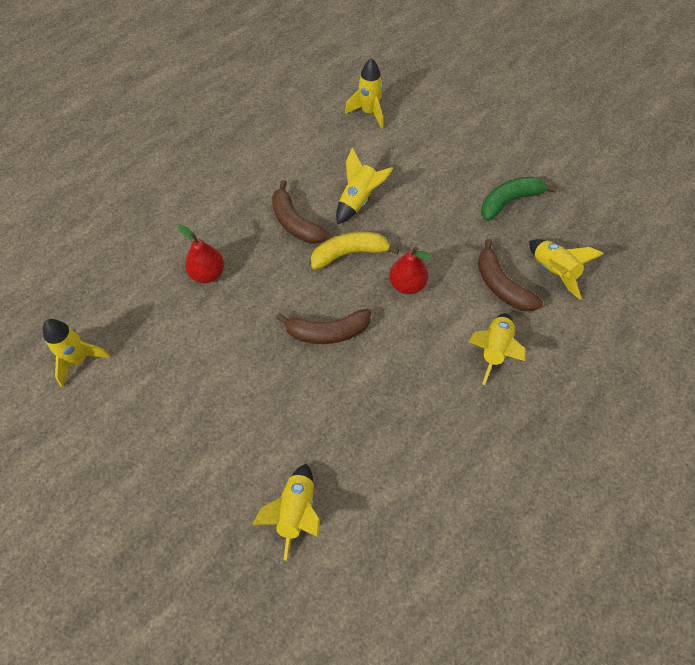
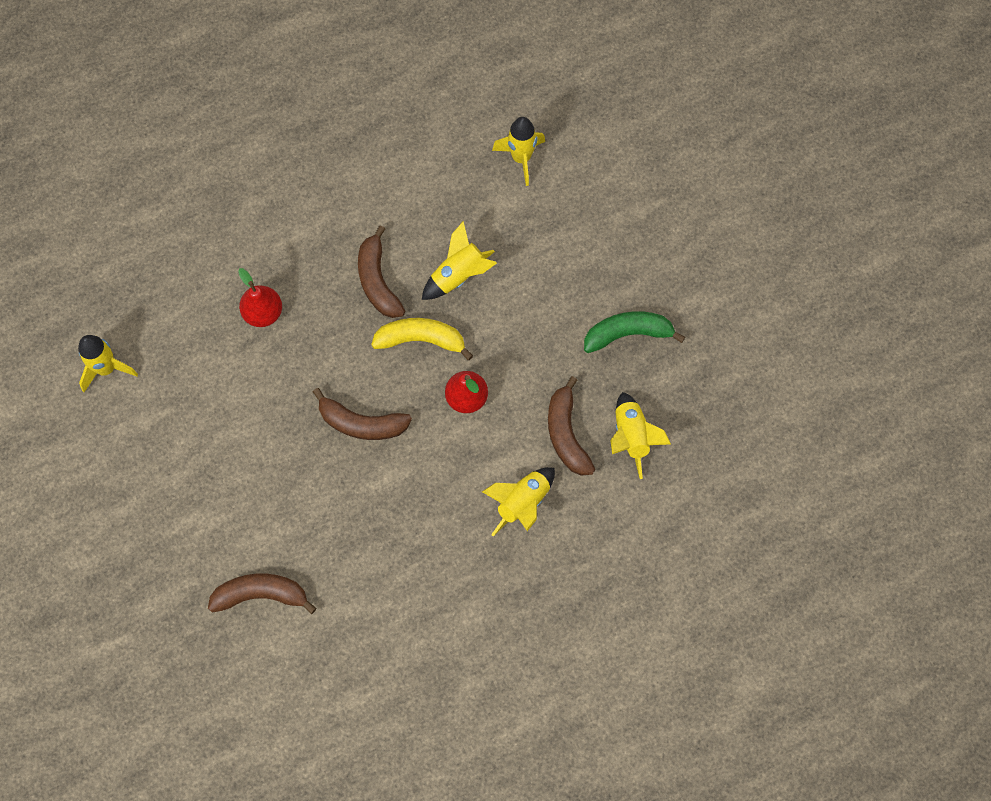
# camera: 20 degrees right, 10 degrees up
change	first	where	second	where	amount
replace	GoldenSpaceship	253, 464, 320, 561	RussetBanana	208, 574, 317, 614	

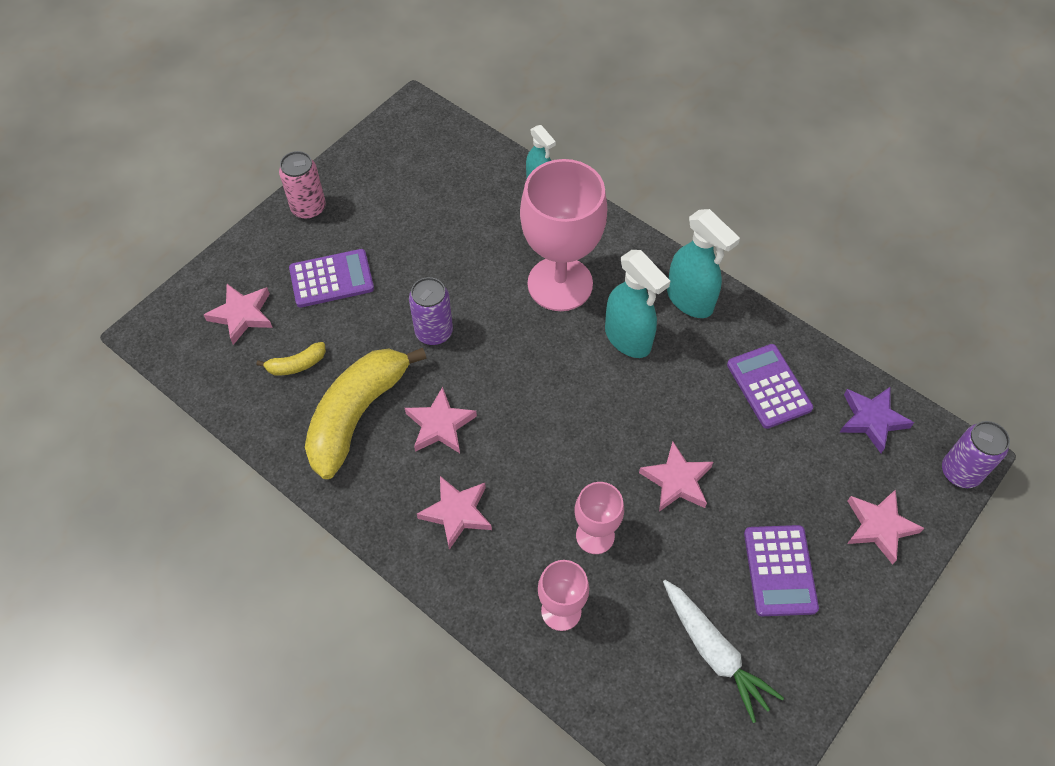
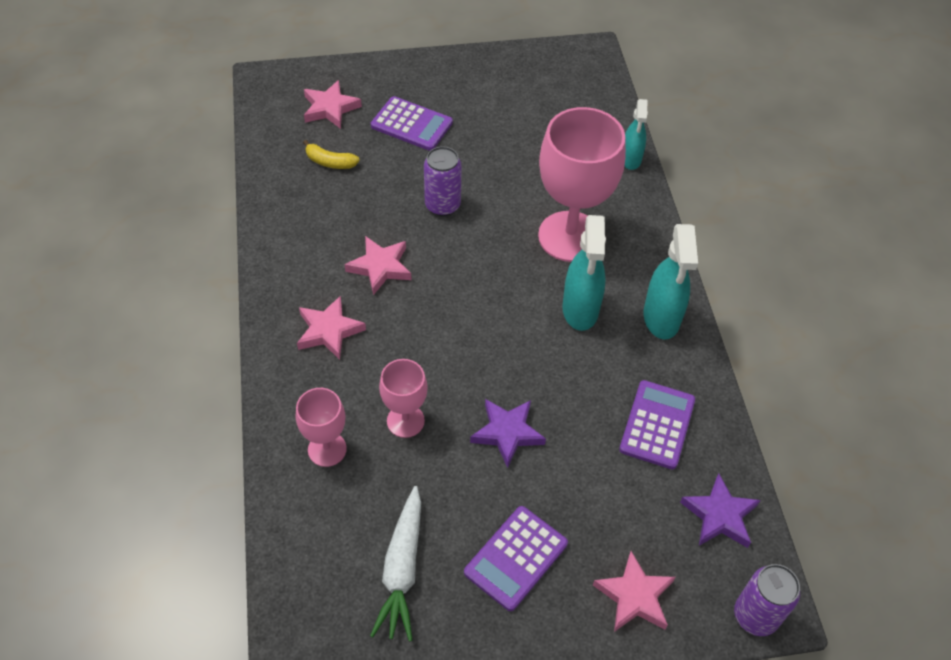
# camera: 40 degrees right, 5 degrees down
change	first	where	second	where	amount
delete	RosyCan	279, 151, 326, 220			
delete	GoldenBanana	305, 348, 427, 479			
recolor	RosyStar	639, 441, 713, 512	PurpleStar	470, 399, 546, 468	

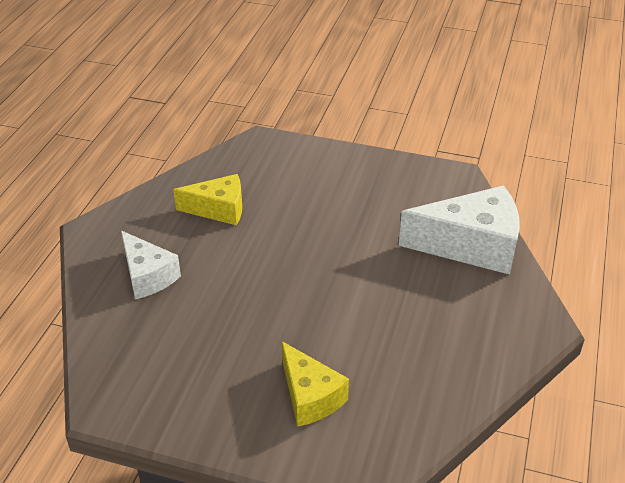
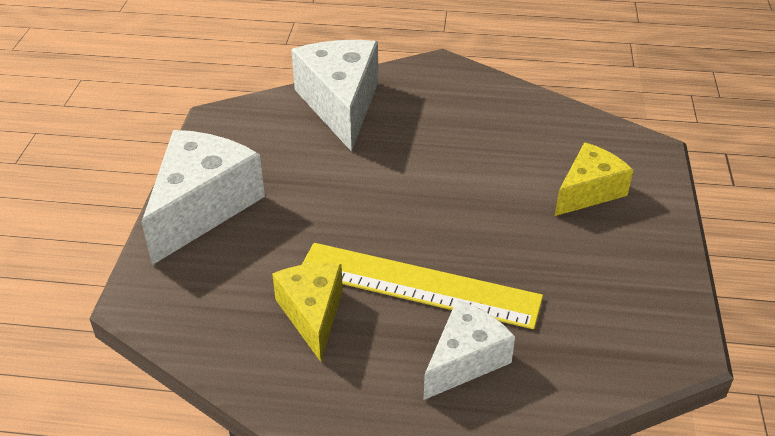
# camera: 100 degrees left, 0 degrees up
change	first	where	second	where	amount
insert			WhiteCheese	142, 130, 265, 265	
insert			GoldenRuler	302, 243, 543, 329	

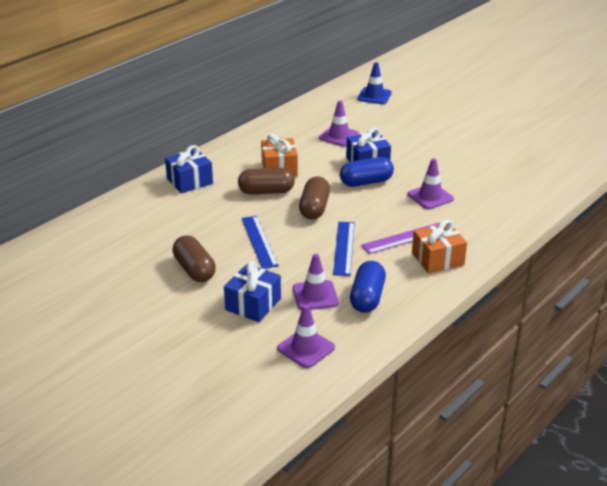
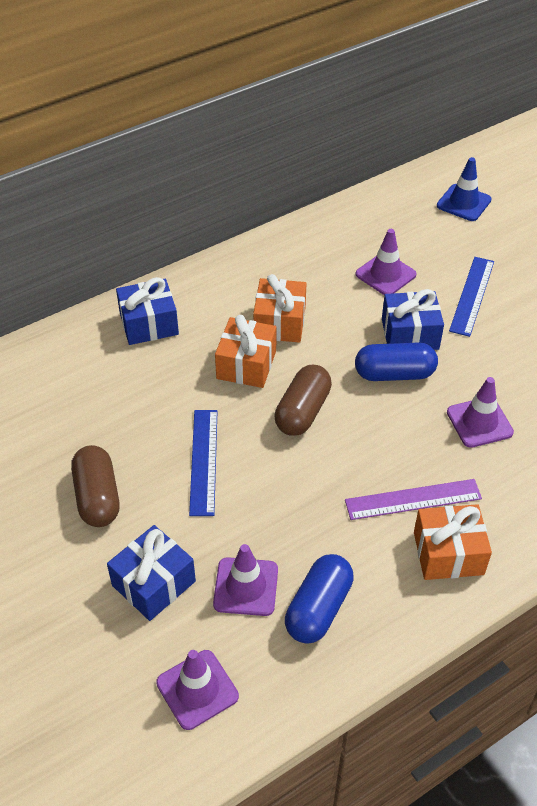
# camera: 15 degrees right, 15 degrees up
change	first	where	second	where	amount
replace	RussetPillShape	238, 168, 295, 194	OrangeColouredPresent	215, 315, 277, 388	
move	CobaltRuler	333, 222, 355, 276		449, 257, 494, 337	

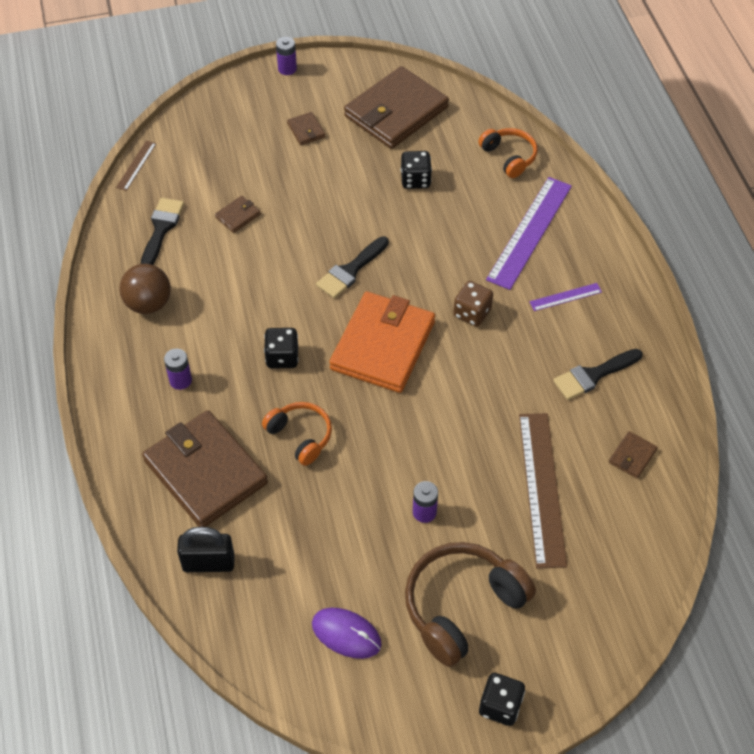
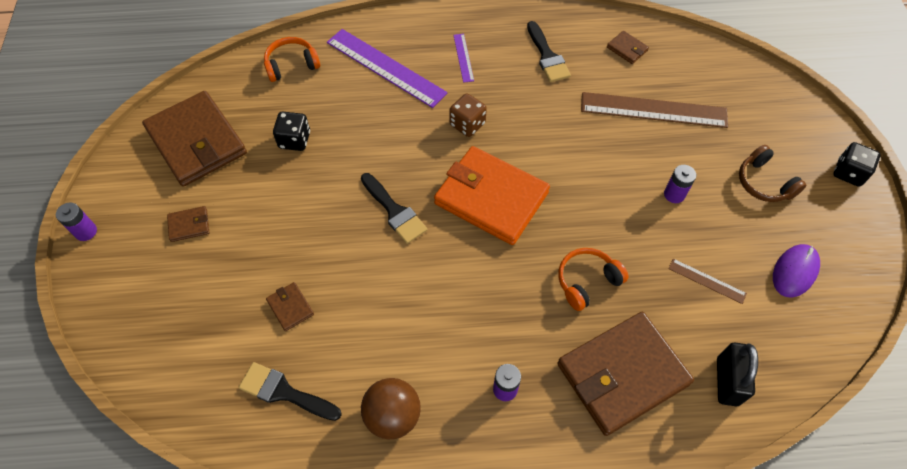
# camera: 80 degrees left, 5 degrees up
change	first	where	second	where	amount
move	RussetRuler	116, 141, 157, 191		668, 259, 747, 304	
delete	BlackDice	264, 328, 298, 368			
resize	RussetHeadset	405, 542, 536, 667		739, 145, 806, 202	x0.59

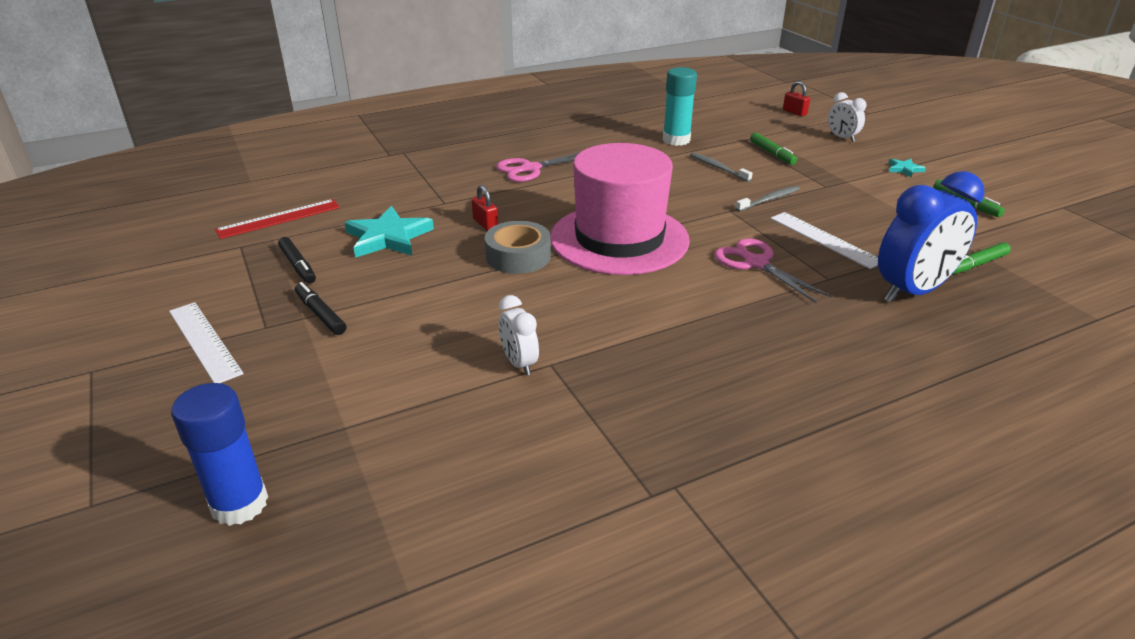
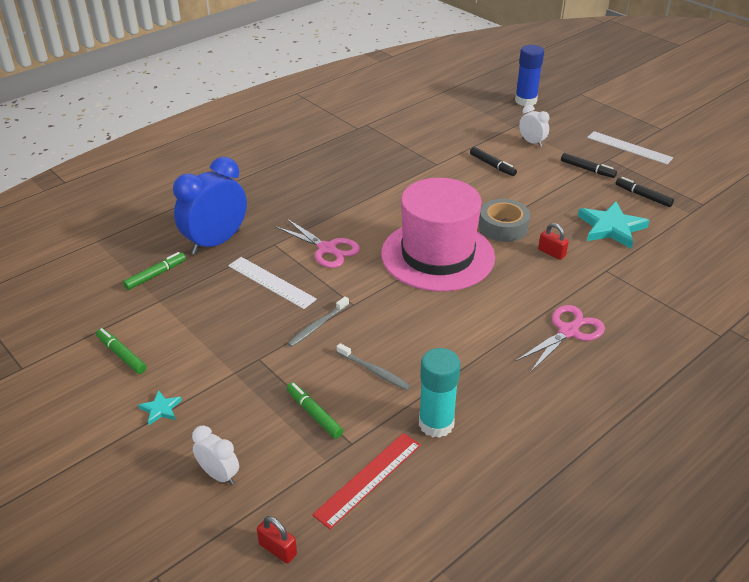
# camera: 165 degrees right, 5 degrees up
change	first	where	second	where	amount
move	RedRuler	215, 199, 340, 239		312, 433, 421, 529	
move	WhiteClock	499, 295, 539, 375		519, 105, 549, 147	
insert			BlackMarker	470, 147, 517, 176	

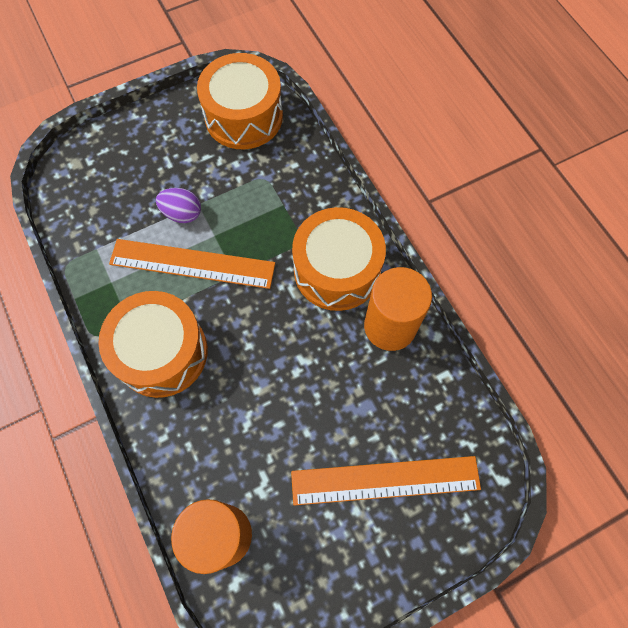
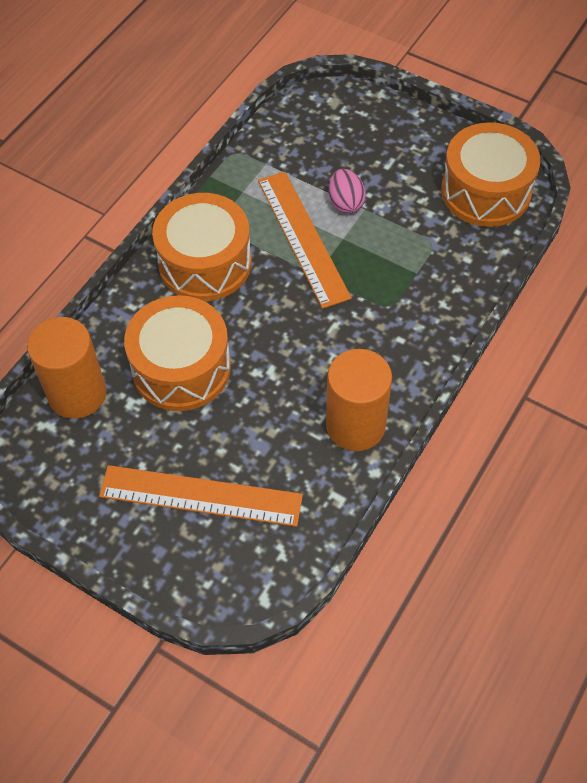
# camera: 60 degrees right, 10 degrees down
change	first	where	second	where	amount
recolor	PurpleToyEgg	156, 188, 201, 223	RosyToyEgg	329, 169, 366, 214	
move	OrangeColouredDrum	292, 207, 386, 311		124, 295, 231, 411	
rotate	OrangeColouredRuler	291, 456, 481, 506		99, 465, 303, 527	45 degrees counterclockwise

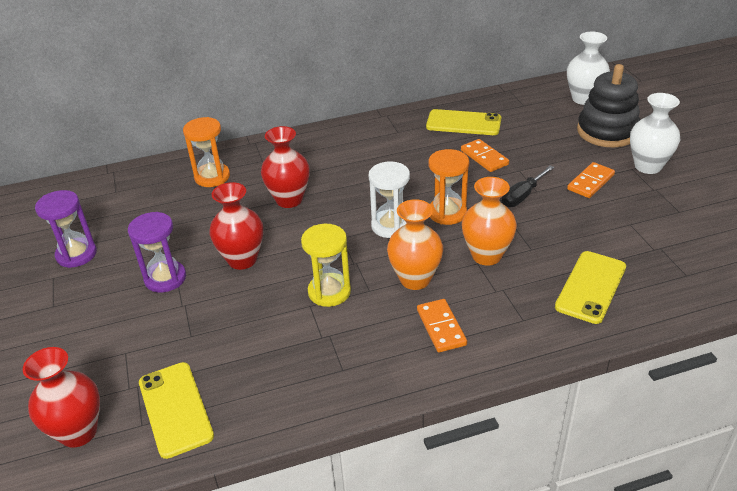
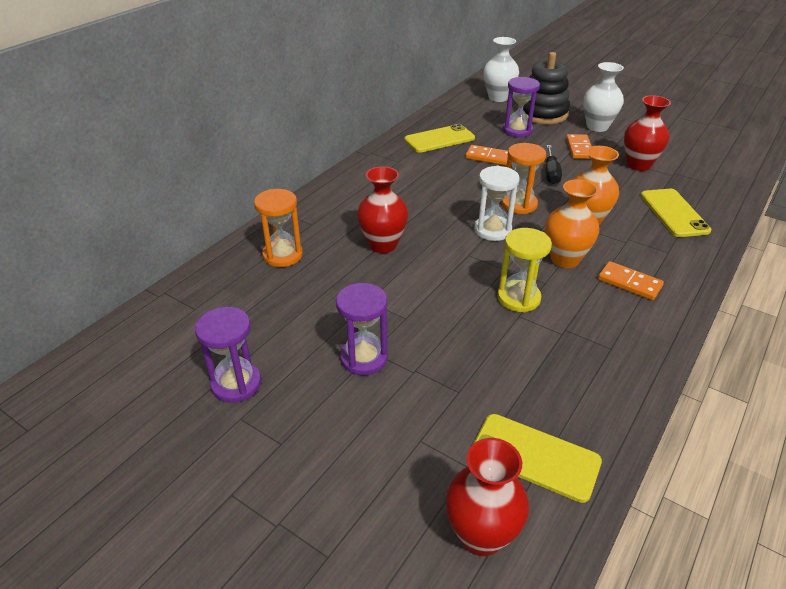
# camera: 40 degrees left, 0 degrees up
change	first	where	second	where	amount
move	RedFlowerVase	209, 182, 263, 270		624, 95, 671, 171	
insert			PurpleHourglass	503, 77, 540, 137	

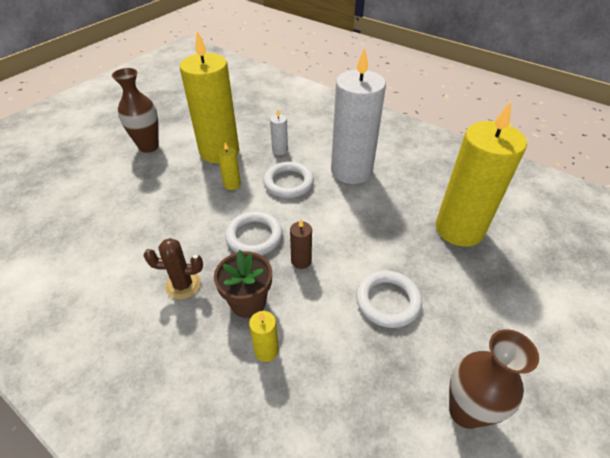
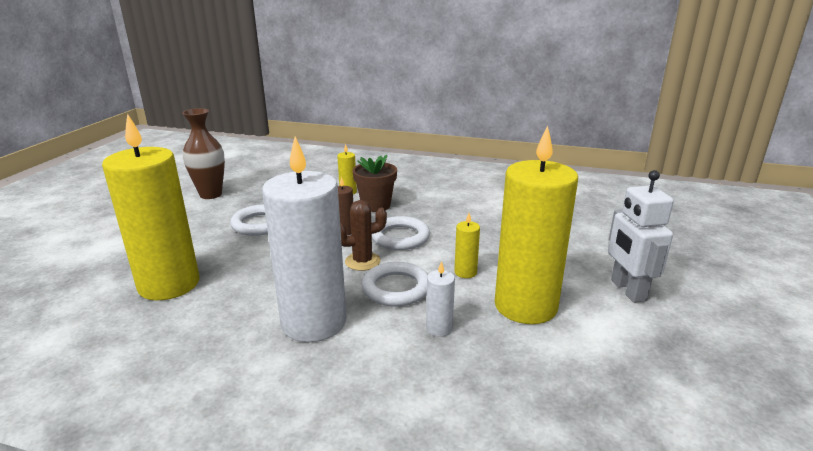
# camera: 160 degrees right, 20 degrees down
change	first	where	second	where	amount
replace	RussetFlowerVase	112, 68, 159, 153	WhiteRobot	608, 170, 674, 303	
move	RussetSaguaroCactus	143, 238, 203, 300		340, 200, 387, 271	

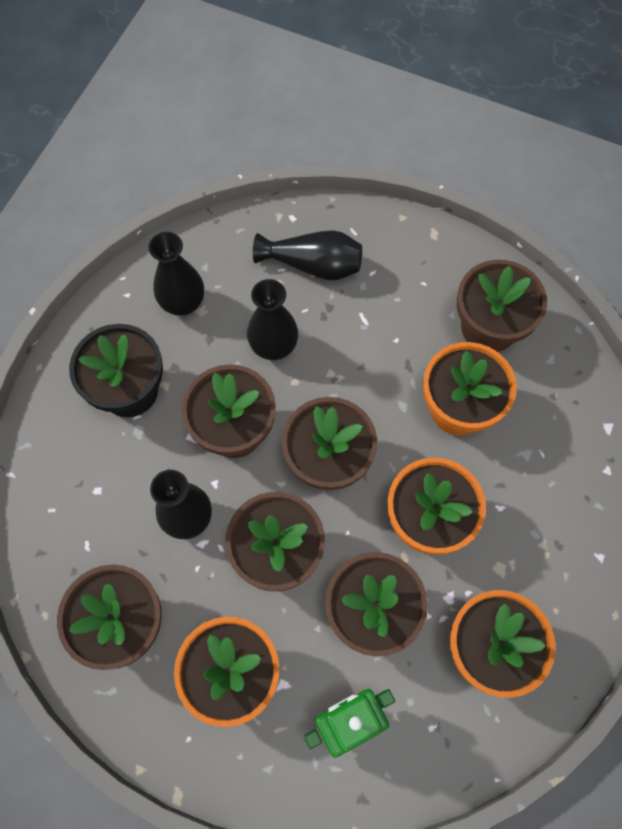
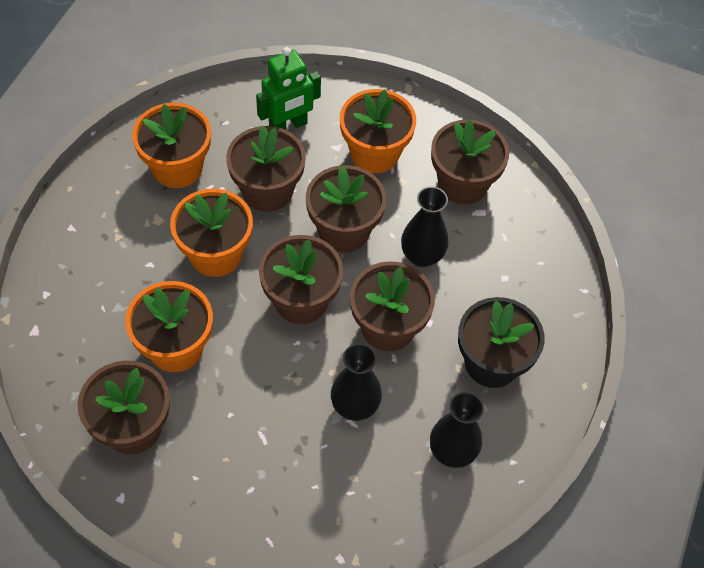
# camera: 175 degrees right, 10 degrees down
change	first	where	second	where	amount
delete	BlackFlowerVase	253, 230, 362, 280			

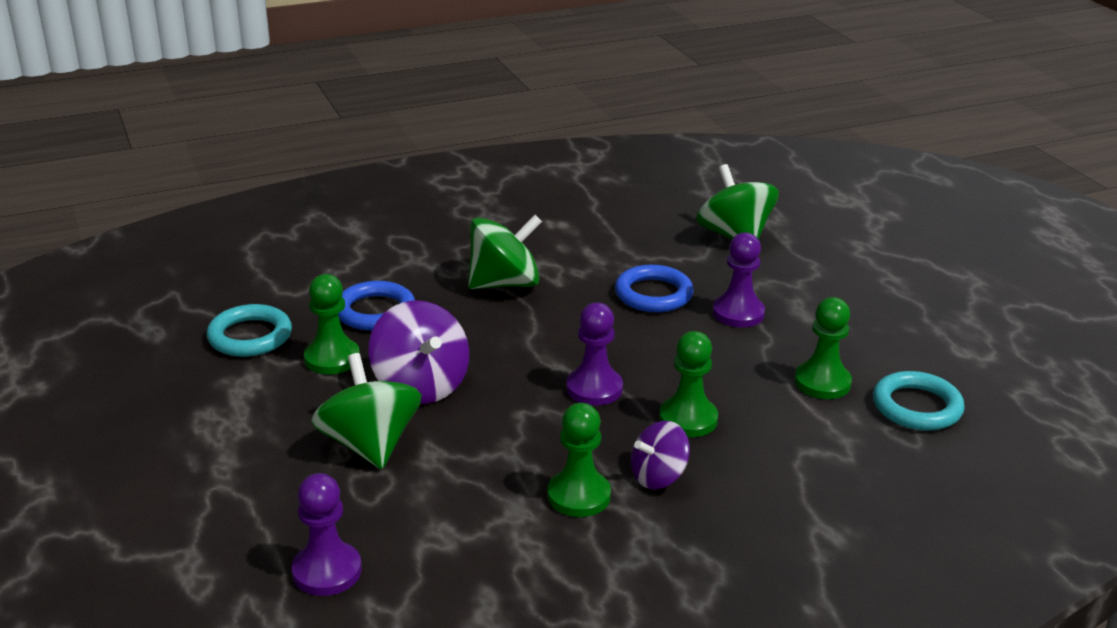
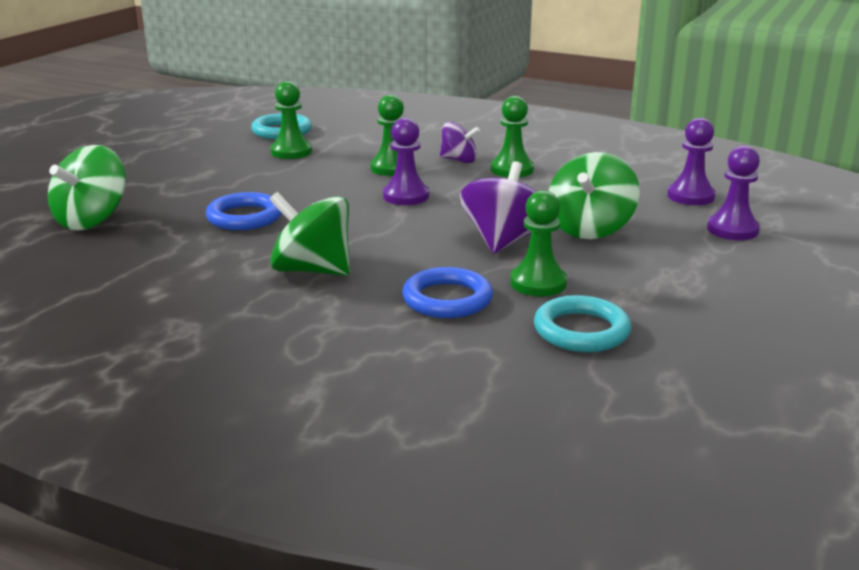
# camera: 130 degrees left, 5 degrees down
change	first	where	second	where	amount
move	PurplePawn	713, 232, 765, 327		707, 146, 760, 240	

